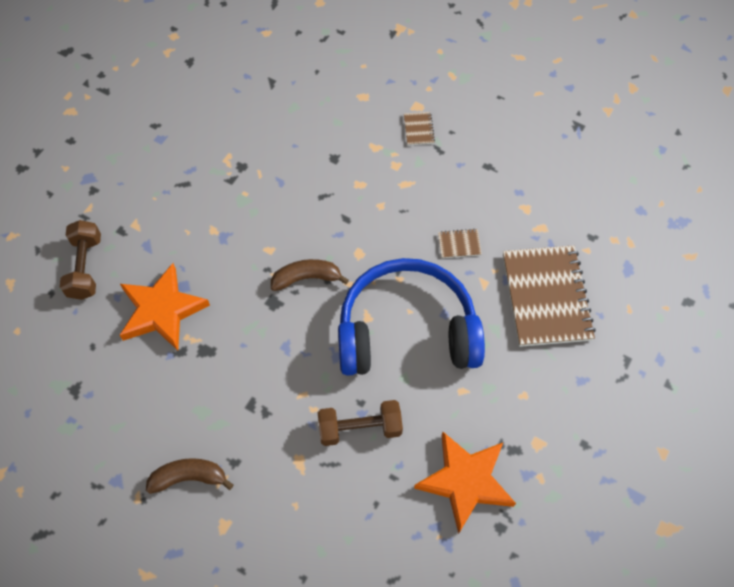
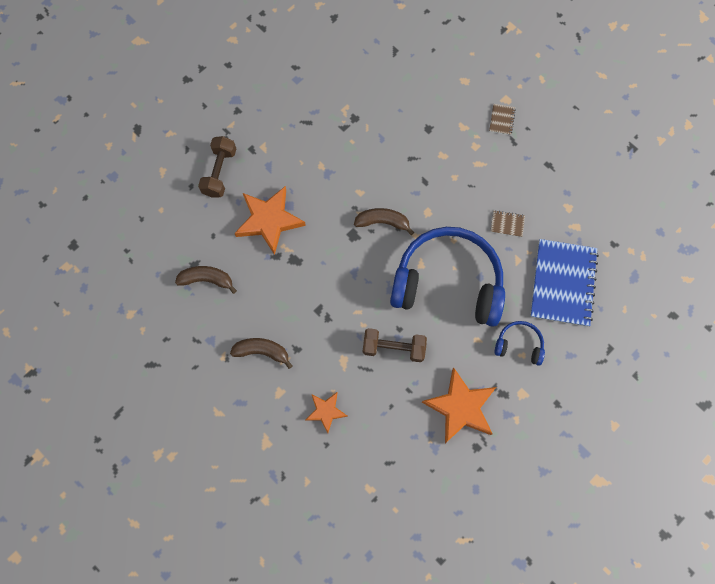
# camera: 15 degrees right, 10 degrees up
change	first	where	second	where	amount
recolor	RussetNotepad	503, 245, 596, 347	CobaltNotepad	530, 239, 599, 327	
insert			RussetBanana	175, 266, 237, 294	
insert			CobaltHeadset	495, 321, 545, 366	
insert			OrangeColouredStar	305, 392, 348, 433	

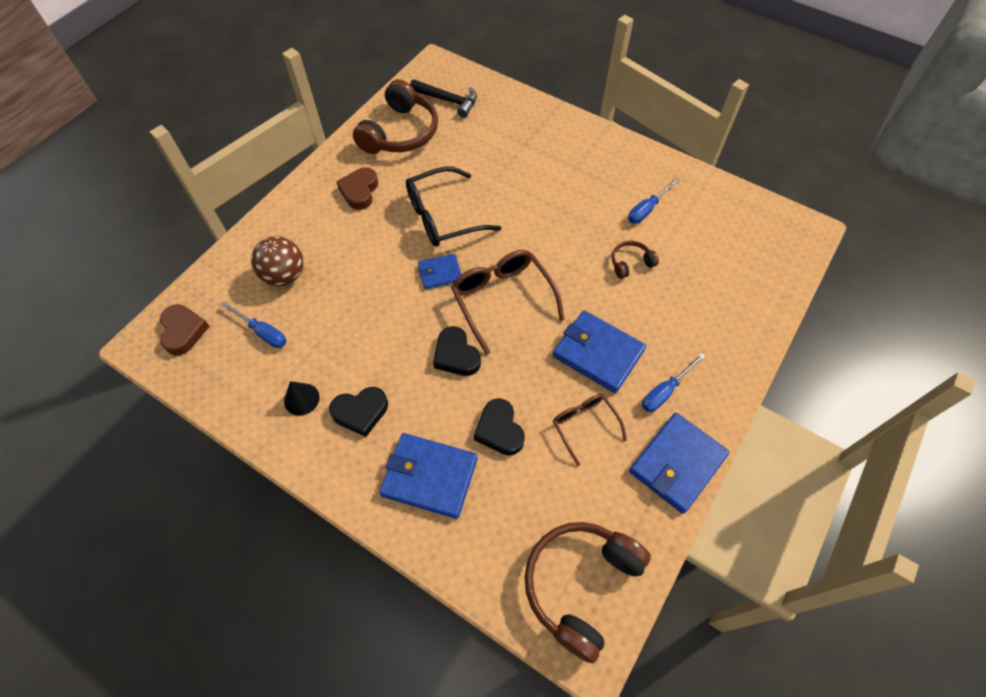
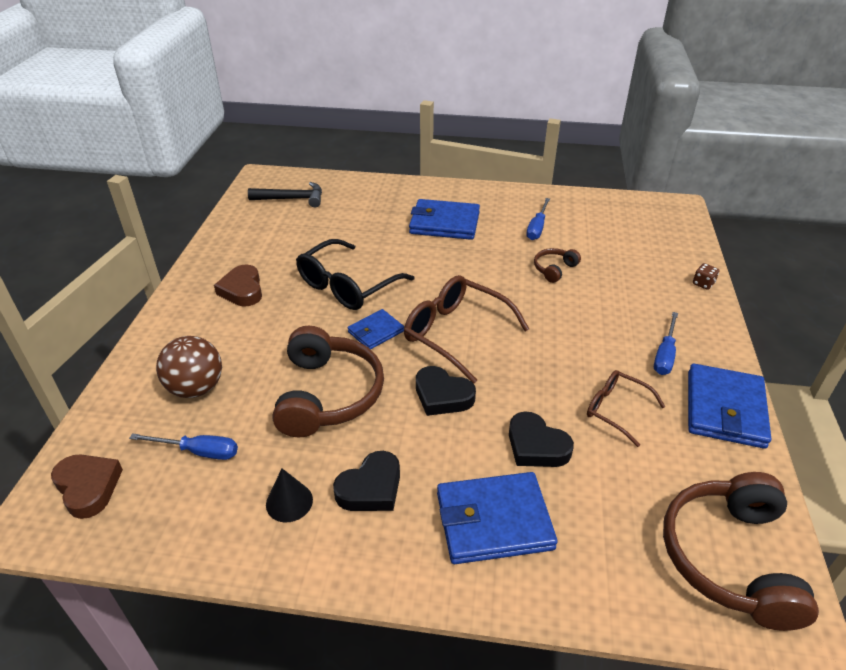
# camera: 25 degrees left, 20 degrees down
change	first	where	second	where	amount
move	RussetHeadset	353, 79, 438, 154		272, 326, 384, 437	
move	CobaltBillfold	553, 310, 646, 393		409, 199, 480, 240	
insert			RussetDice	693, 263, 719, 290	

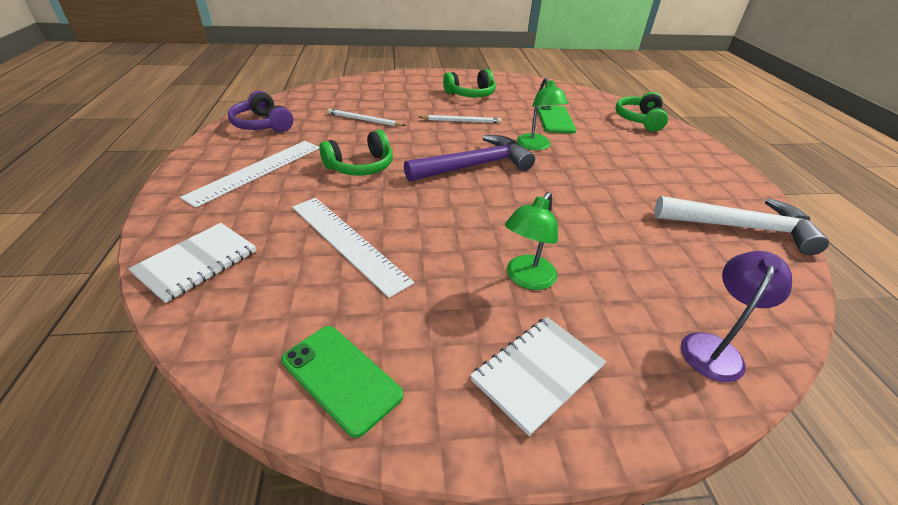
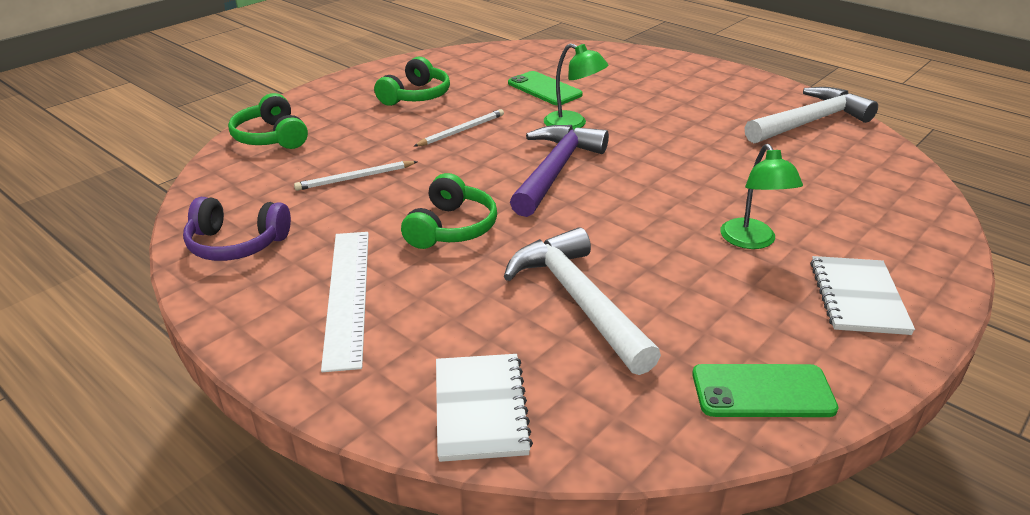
# camera: 40 degrees left, 5 degrees down
change	first	where	second	where	amount
move	GreenHeadset	615, 92, 668, 131		228, 93, 308, 149	
replace	WhiteRuler	292, 198, 414, 298	WhiteHammer	504, 227, 661, 375	
delete	PurpleDeskLamp	681, 251, 792, 382			

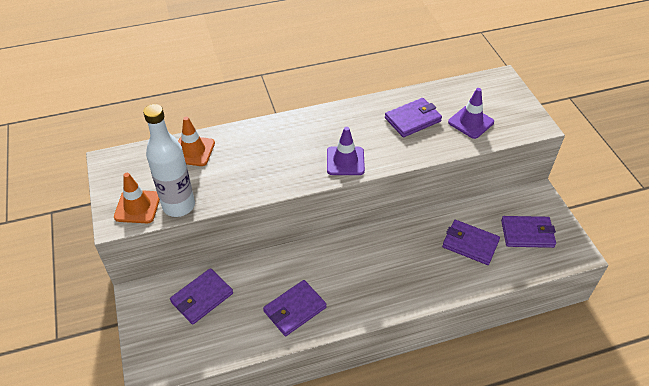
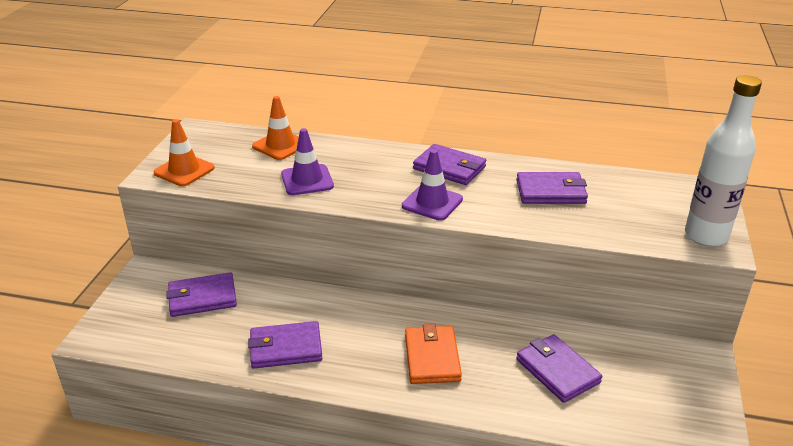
# camera: 30 degrees right, 15 degrees down
change	first	where	second	where	amount
move	PurpleTrafficCone	448, 88, 494, 139		281, 128, 334, 195	
move	WhiteFlask	143, 104, 195, 217		685, 75, 762, 247	
move	PurpleBillfold	501, 216, 556, 248		413, 144, 486, 185	
insert			OrangeColouredBillfold	405, 324, 462, 384	

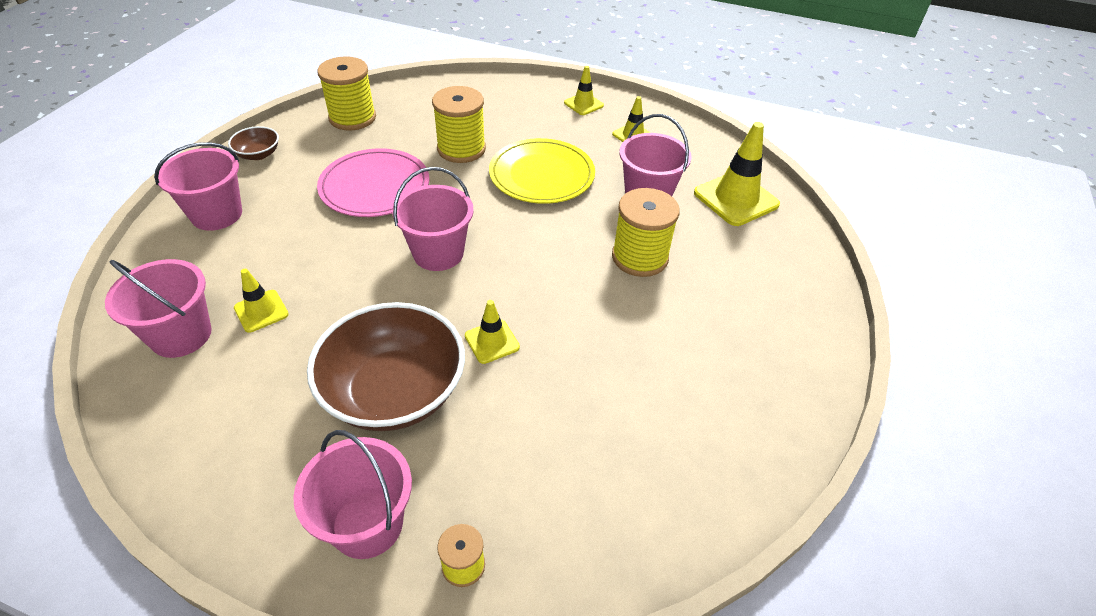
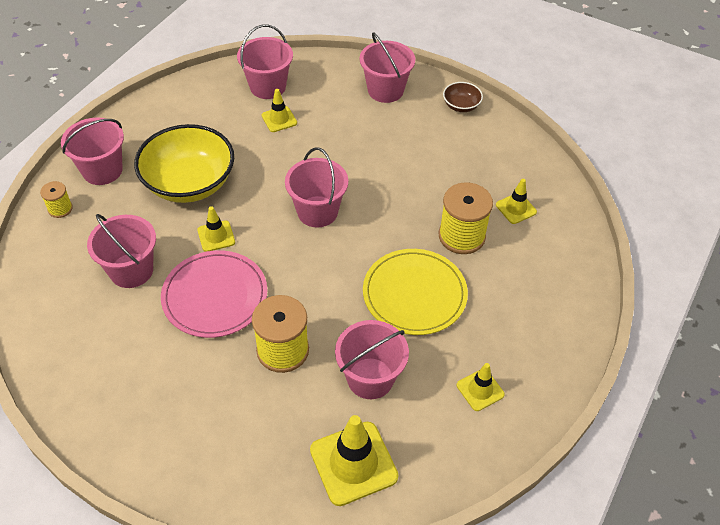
# camera: 100 degrees right, 5 degrees up
change	first	where	second	where	amount
delete	GoldenReelOfThread	317, 56, 376, 130			
move	GoldenTrafficCone	564, 66, 604, 115		496, 179, 537, 224	
move	RosyPlate	317, 148, 429, 217		161, 250, 267, 338	
recolor	RussetBowl	307, 302, 465, 431	GoldenBowl	134, 124, 234, 203	
insert			RosySandBucket	87, 214, 156, 288	

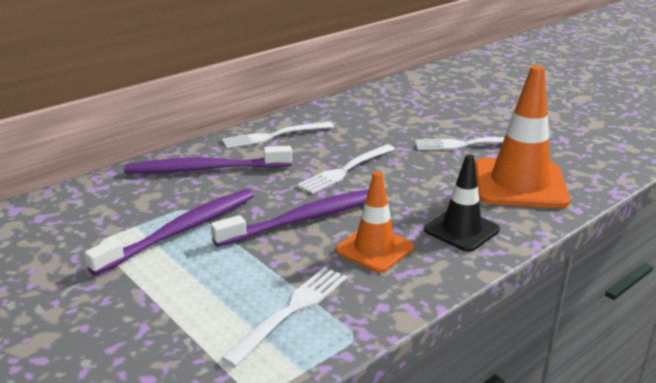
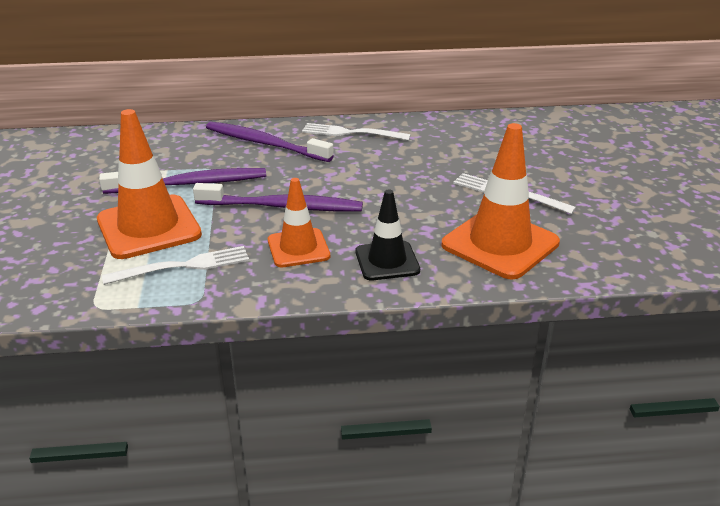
# camera: 35 degrees right, 5 degrees up
change	first	where	second	where	amount
delete	WhiteFork	297, 144, 395, 194			
insert			OrangeColouredTrafficCone	97, 109, 202, 259	

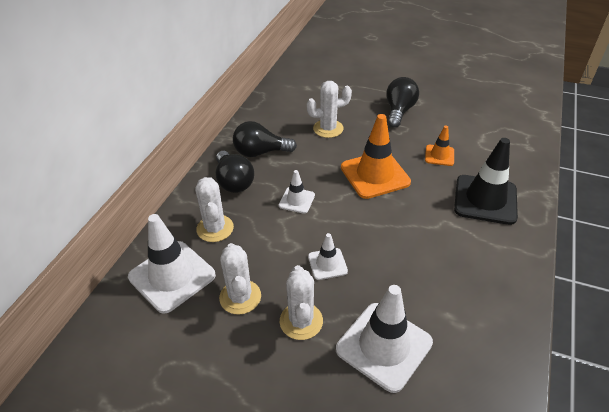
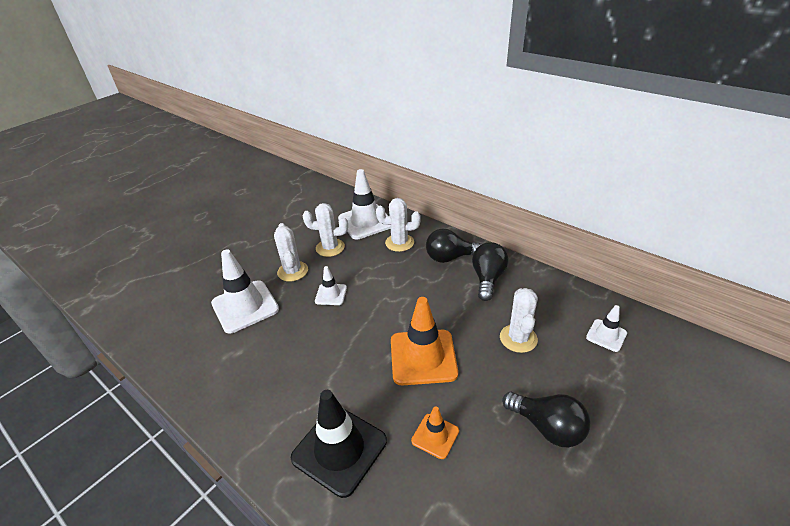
# camera: 110 degrees right, 5 degrees down
change	first	where	second	where	amount
move	WhiteTrafficCone	279, 170, 315, 214		586, 305, 627, 352	
rotate	WhiteSaguaroCactus	280, 265, 323, 340		274, 223, 308, 282	60 degrees clockwise

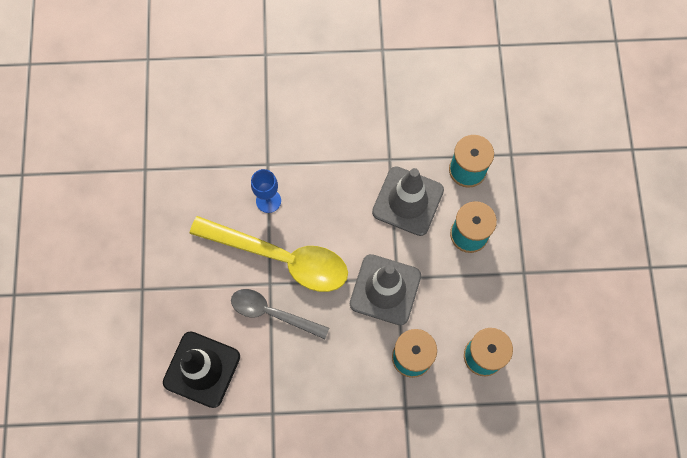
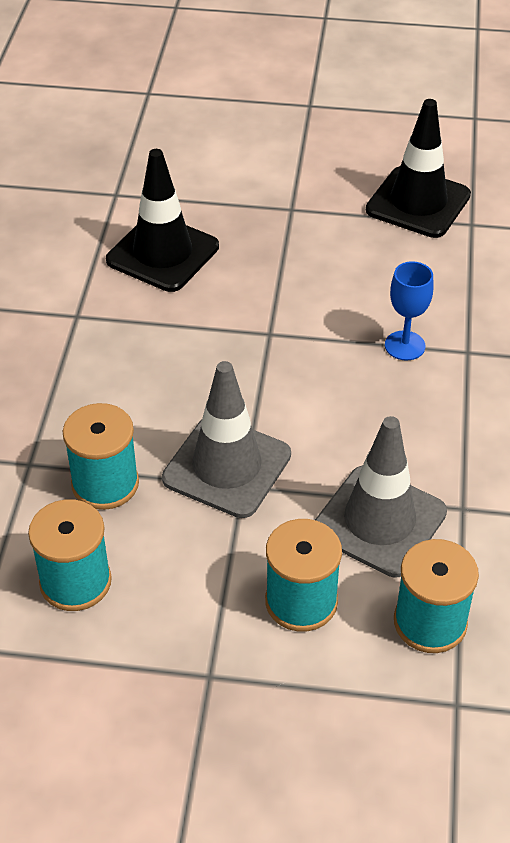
# camera: 100 degrees right, 25 degrees down
change	first	where	second	where	amount
delete	GoldenTeaspoon	189, 216, 348, 292			
delete	GreyTeaspoon	231, 289, 329, 339			
insert			BlackTrafficCone	366, 99, 471, 238	

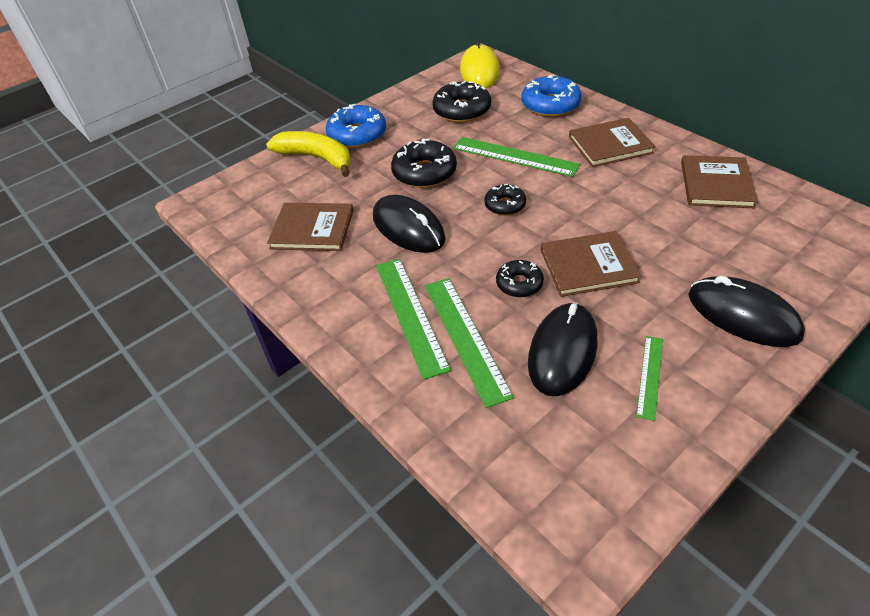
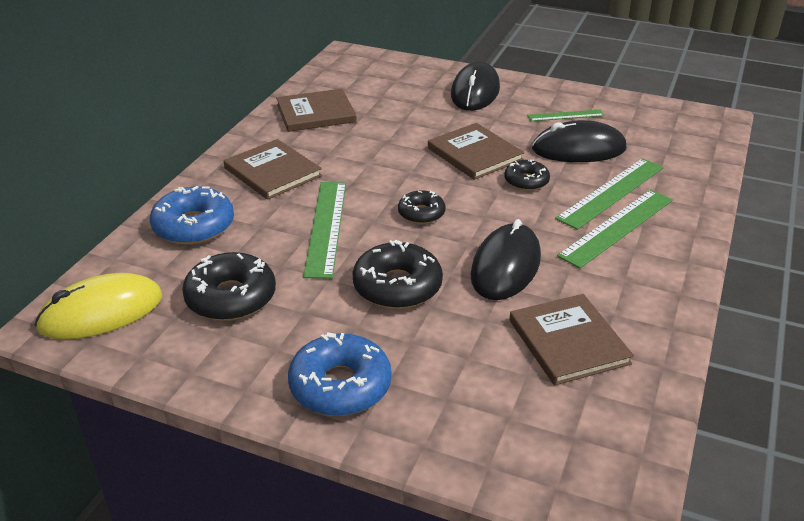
# camera: 120 degrees left, 10 degrees down
change	first	where	second	where	amount
delete	GoldenBanana	266, 131, 351, 177			

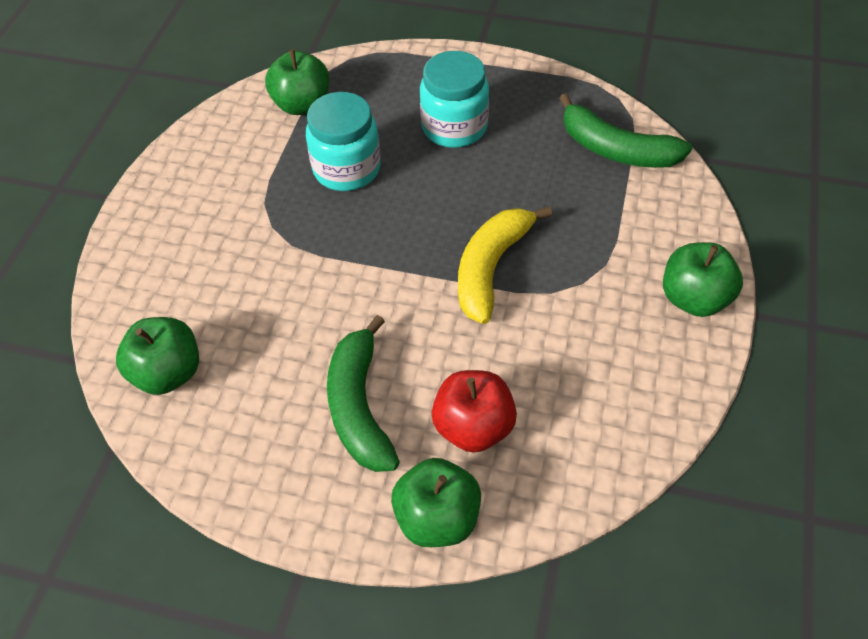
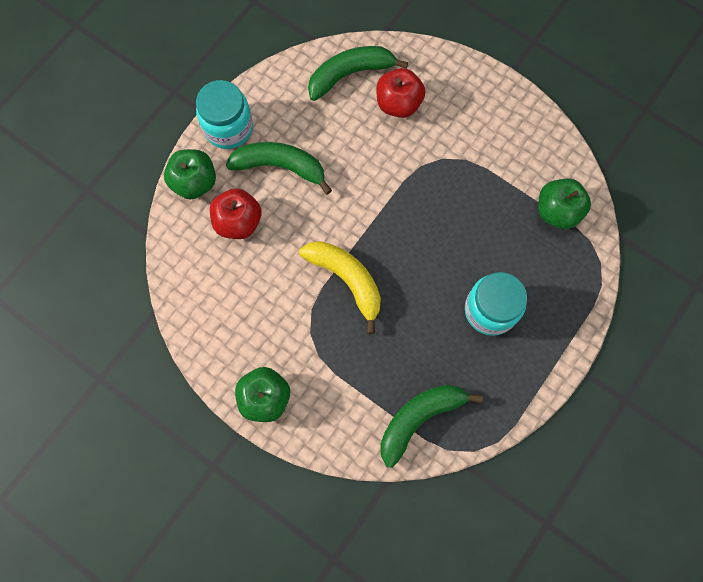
# camera: 110 degrees right, 20 degrees up
change	first	where	second	where	amount
move	AquaJamJar	306, 92, 381, 191		196, 80, 253, 149	
replace	GreenApple	116, 317, 199, 395	GreenBanana	308, 46, 408, 101	
insert			RedApple	376, 68, 425, 118	

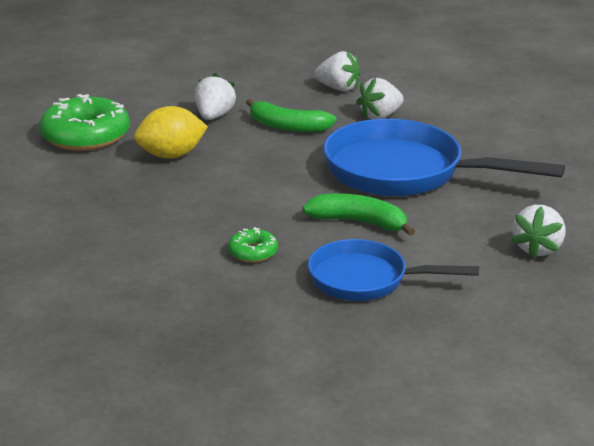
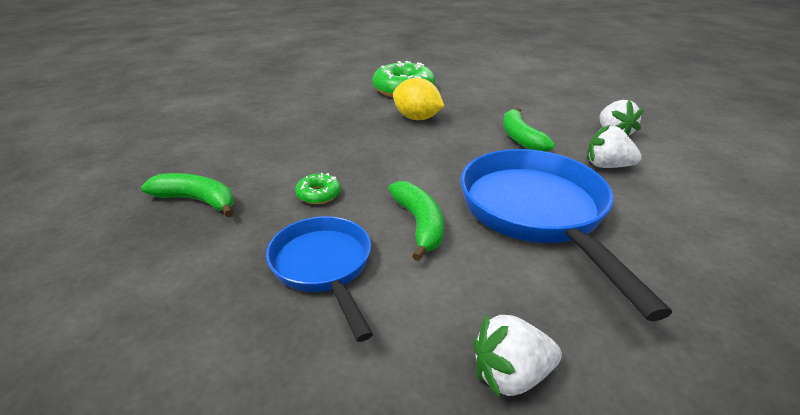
# camera: 55 degrees right, 5 degrees up
change	first	where	second	where	amount
delete	WhiteBerry	195, 73, 237, 120			
insert			GreenBanana	141, 173, 234, 217	

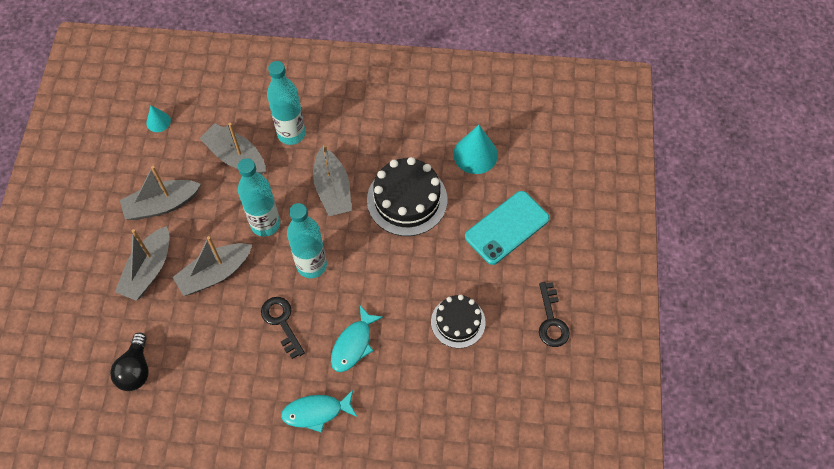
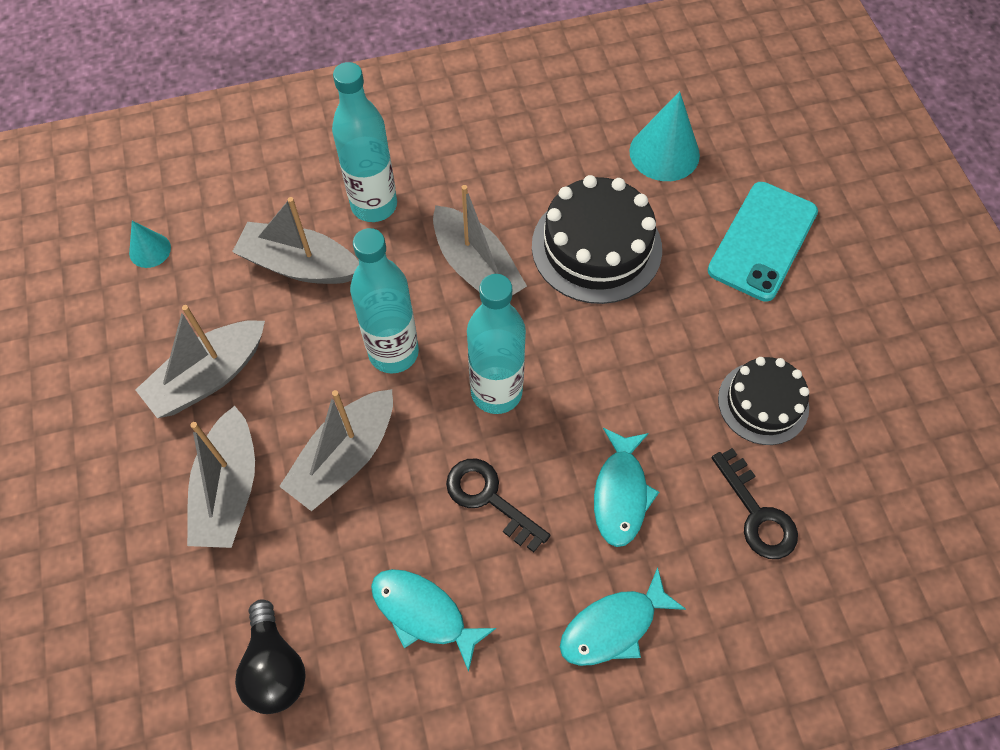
# camera: 20 degrees left, 0 degrees up
change	first	where	second	where	amount
move	BlackDoorKey	539, 282, 570, 347		711, 448, 798, 559	
insert			AquaFish	371, 569, 496, 672	

